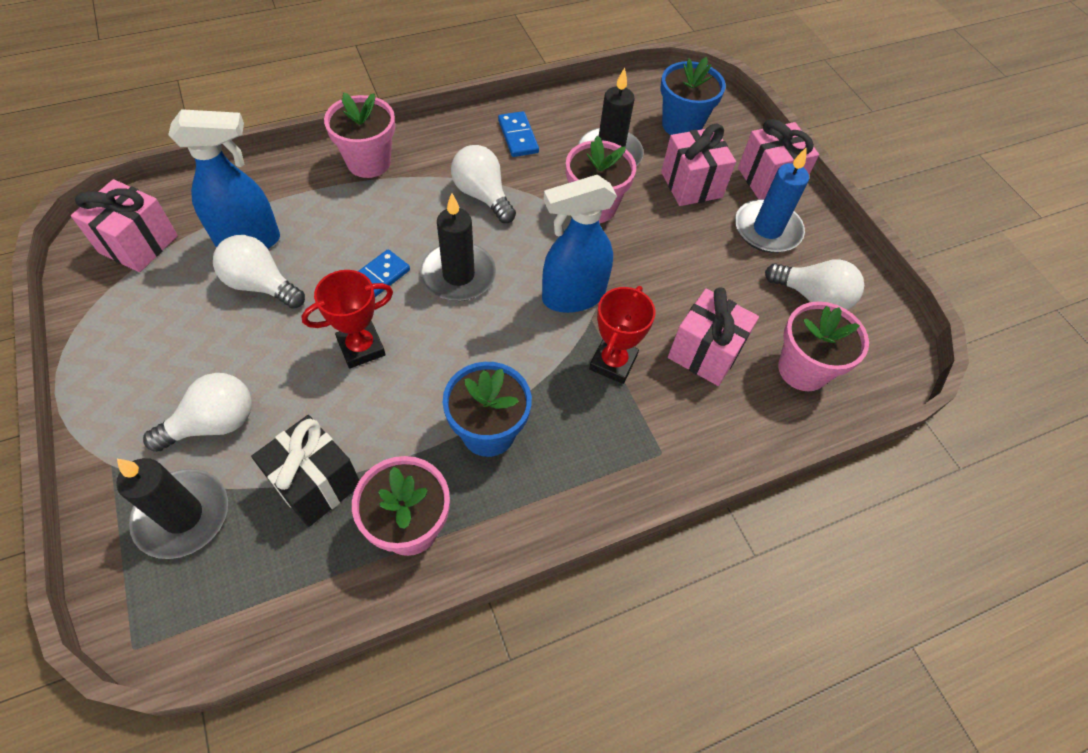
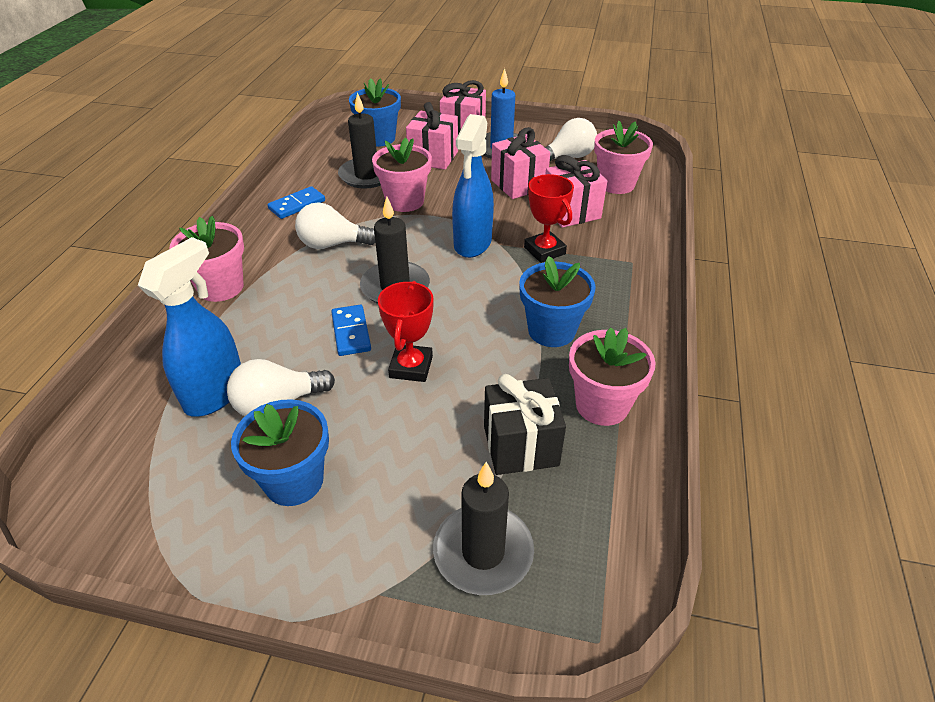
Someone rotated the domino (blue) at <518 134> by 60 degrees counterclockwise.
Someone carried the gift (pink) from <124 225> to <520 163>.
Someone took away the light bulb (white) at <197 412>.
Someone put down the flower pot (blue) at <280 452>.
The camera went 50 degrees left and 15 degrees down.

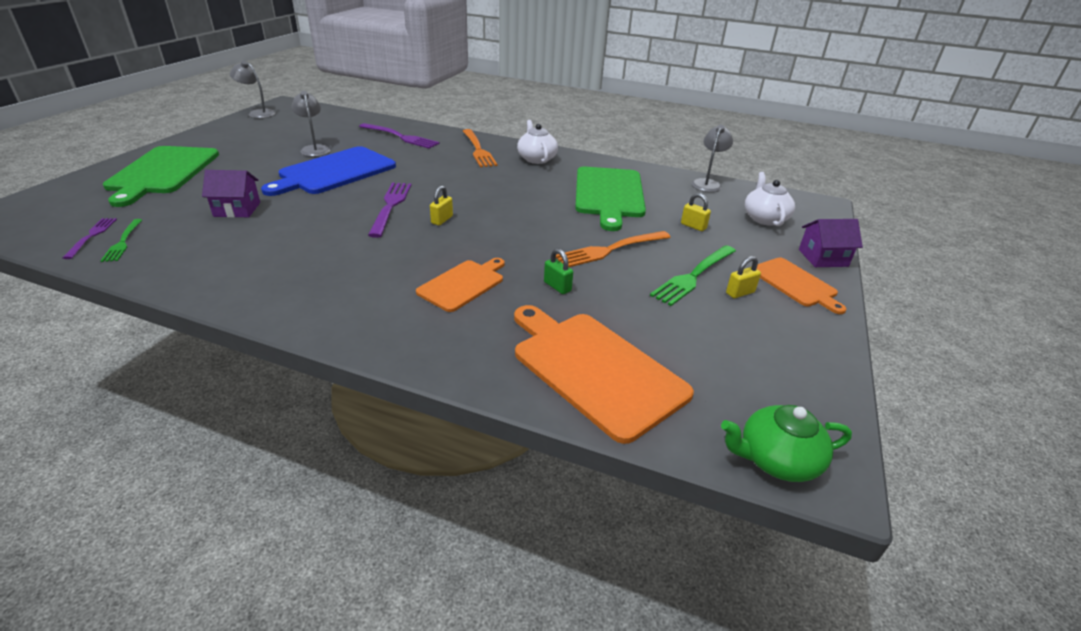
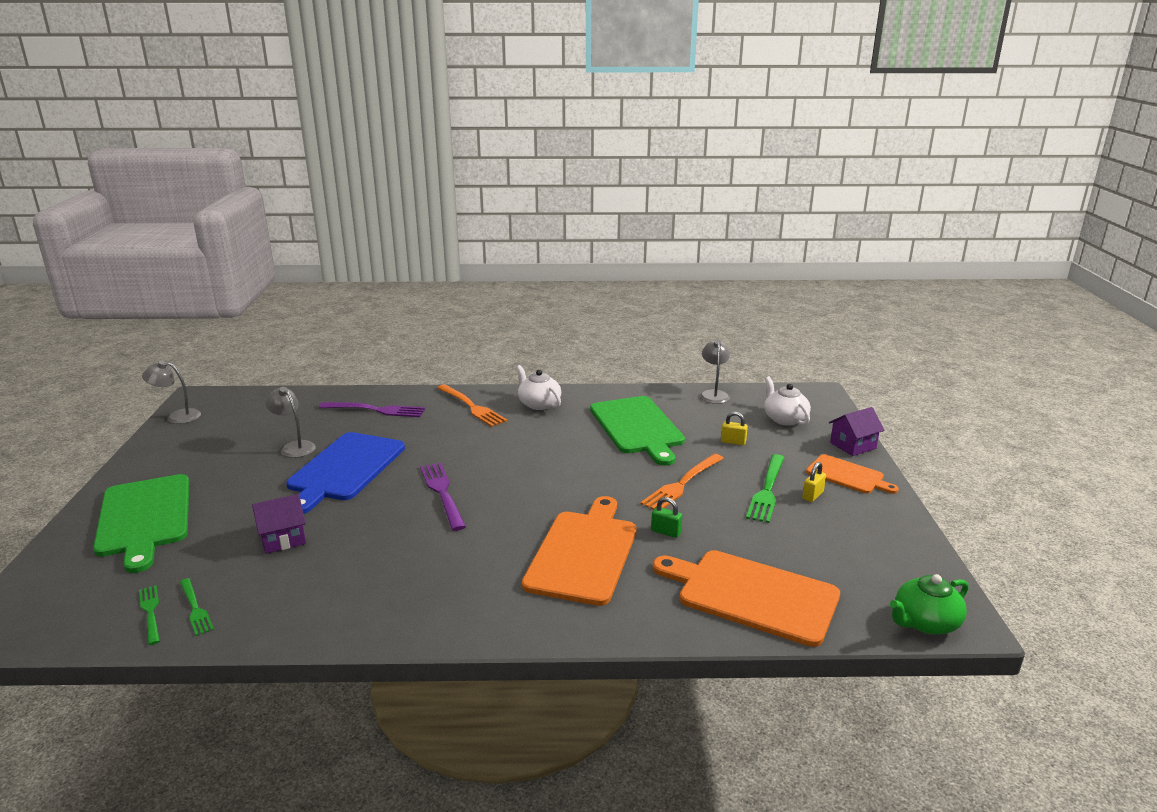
Someone took away the padlock (yellow) at <441 205>.
Someone repainted the fork (purple) at <90 238>, which became the fork (green) at <149 615>.
Someone scaled the cutting board (orange) at <460 285> by 1.72.
The camera went 20 degrees left and 10 degrees down.

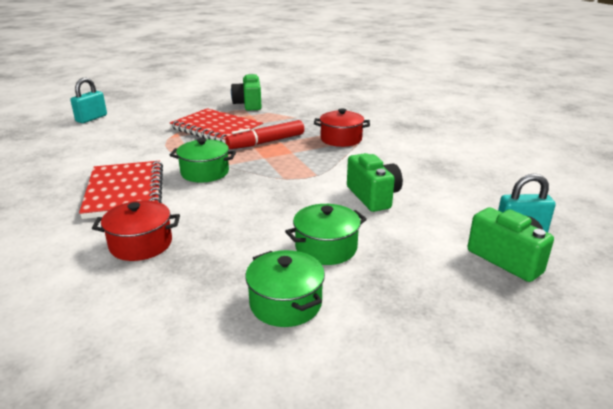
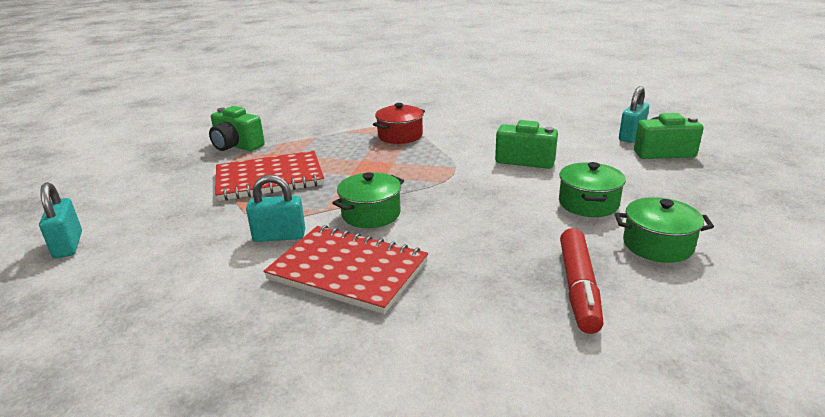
Someone carried the marker (red) from <264 134> to <582 281>.
Someone took away the pot (red) at <136 230>.
Someone put down the padlock (turquoise) at <275 208>.
The camera went 50 degrees left and 0 degrees up.

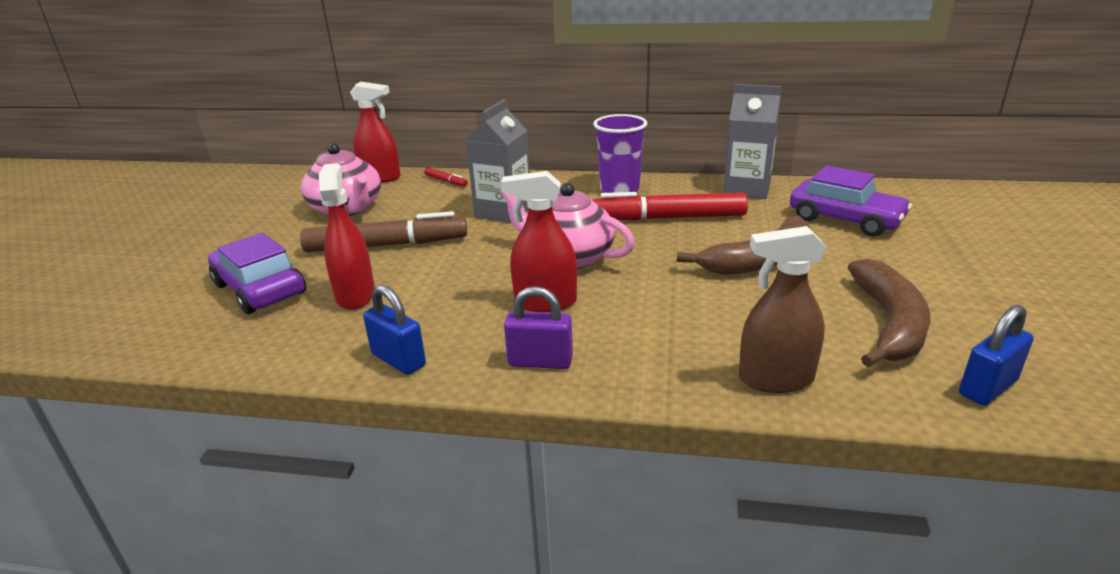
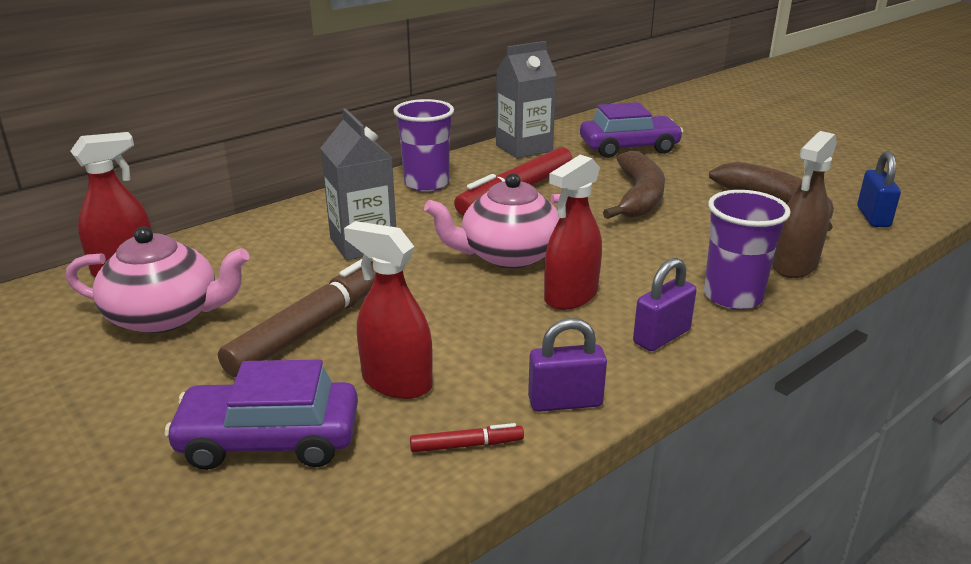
Someone carried the marker (red) from <446 177> to <467 437>.
Someone repainted the padlock (blue) at <394 330>, which became the padlock (purple) at <567 365>.
Someone put down the cup (purple) at <747 250>.
The camera went 50 degrees left and 0 degrees up.

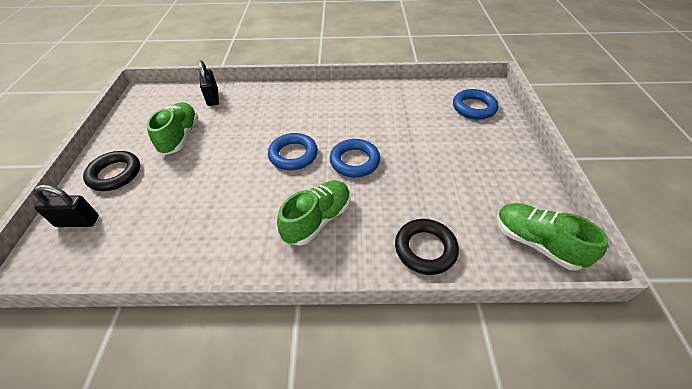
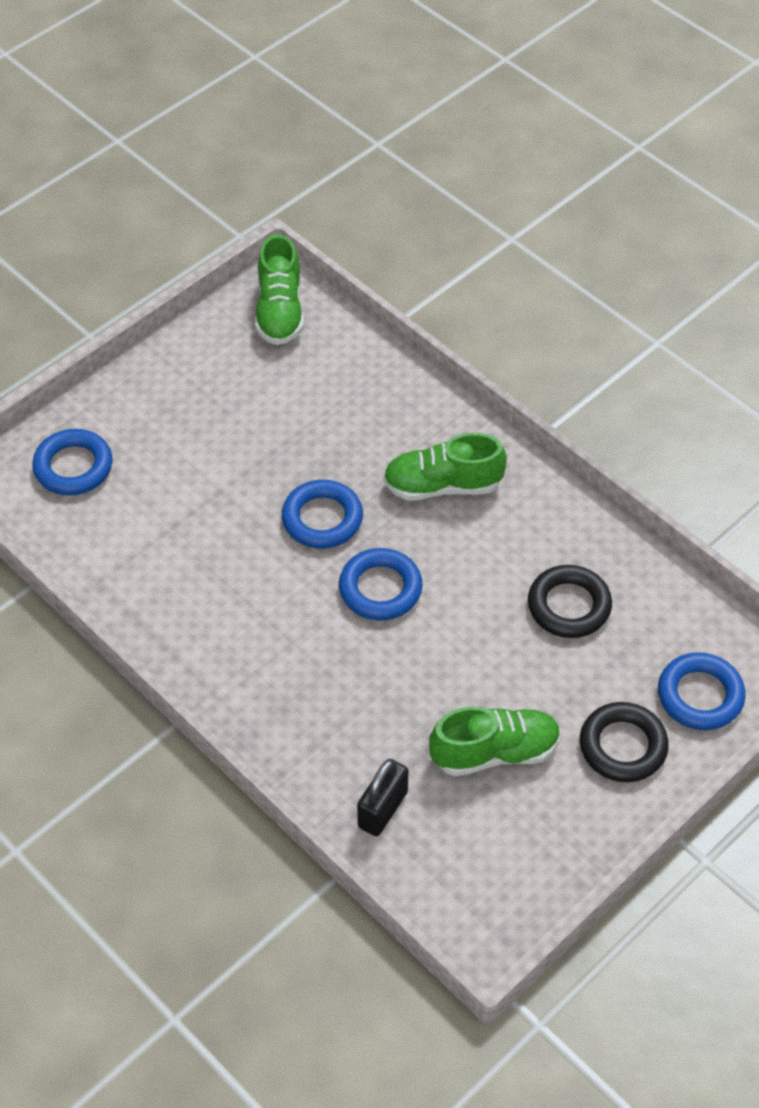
Someone rotated the shoe (green) at <173 128> by 150 degrees counterclockwise.
Someone swapped the padlock (black) at <66 206> for the ring (blue) at <701 691>.
Someone carried the ring (black) from <427 247> to <570 601>.
The camera went 135 degrees left and 5 degrees up.

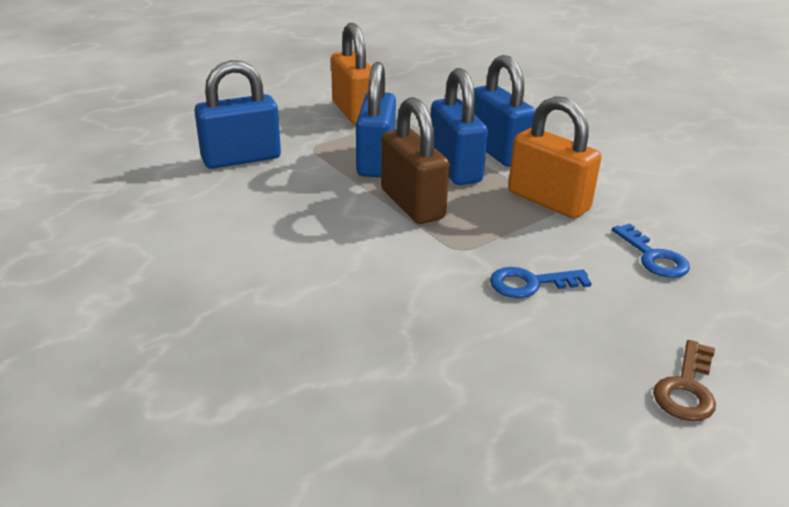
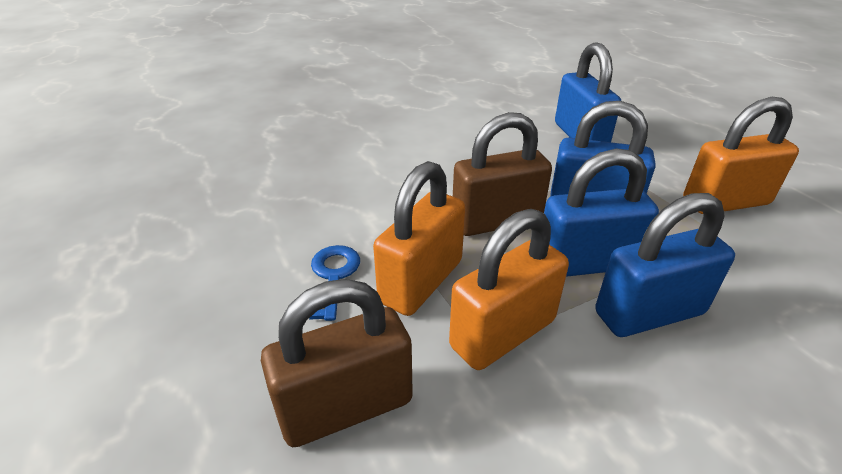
Someone swapped the key (blue) at <651 251> for the padlock (brown) at <337 363>.
Someone took away the key (brown) at <684 380>.
Someone put down the padlock (orange) at <419 238>.
The camera went 100 degrees right and 5 degrees up.

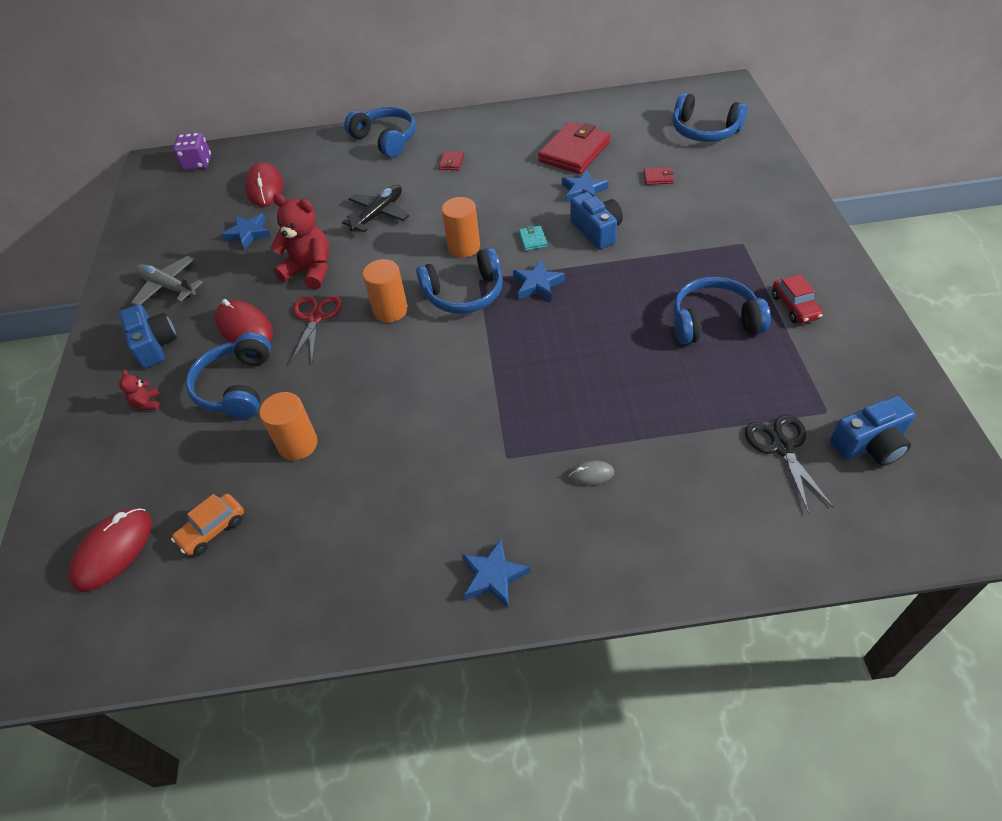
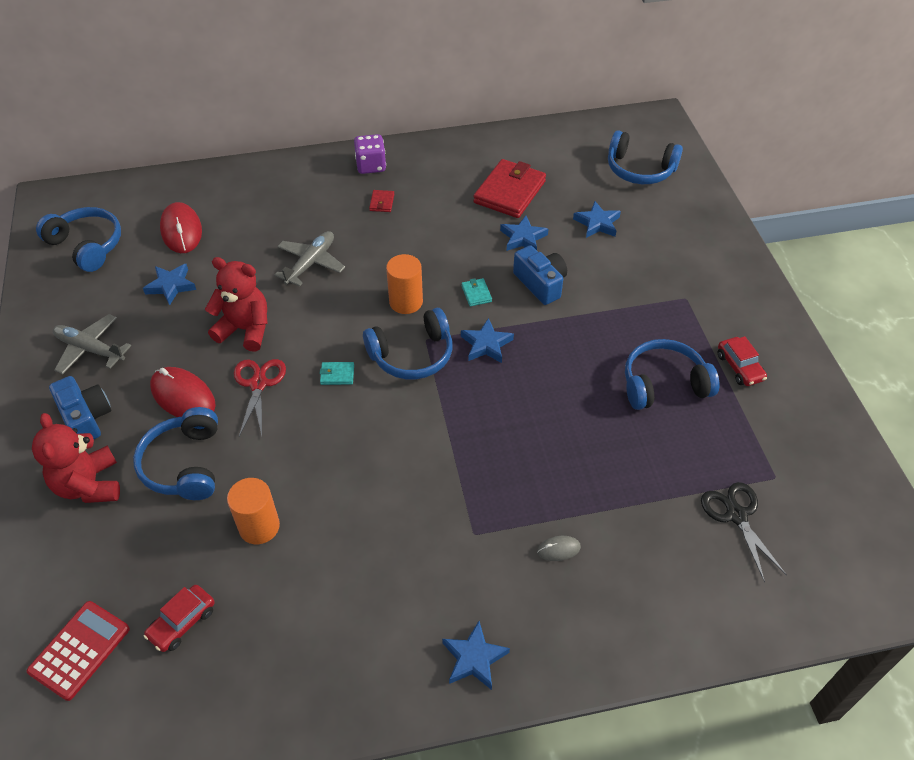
Someone carried the headphones (blue) from <380 132> to <78 239>.
Someone carried the dice (purple) from <192 151> to <370 154>.
Someone swapped the wallet (red) at <659 176> for the star (blue) at <597 219>.
Someone repainted the plane (black) at <375 208>, which became the plane (grey) at <309 258>.
Someone swapped the cylinder (orange) at <385 290> for the wallet (turquoise) at <336 373>.
Someone scaled the teddy bear (red) at <139 390> by 2.19.
Someone took away the camera (blue) at <872 431>.
Someone repainted the car (orange) at <207 524>, which became the car (red) at <179 618>.
Someone swapped the mouse (red) at <110 550> for the calculator (red) at <78 651>.
The camera went 10 degrees left and 0 degrees up.

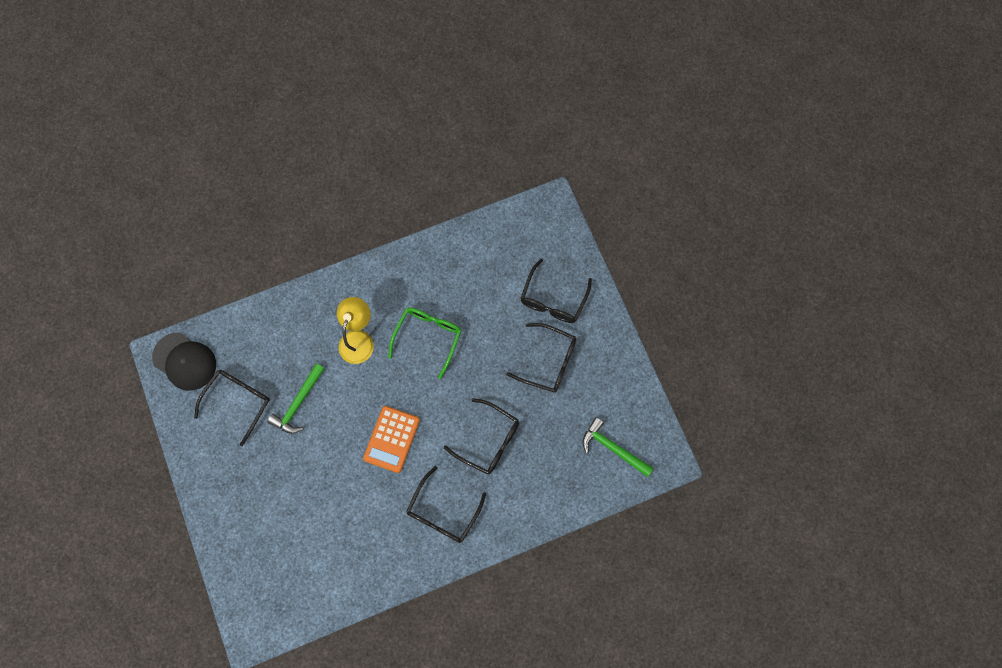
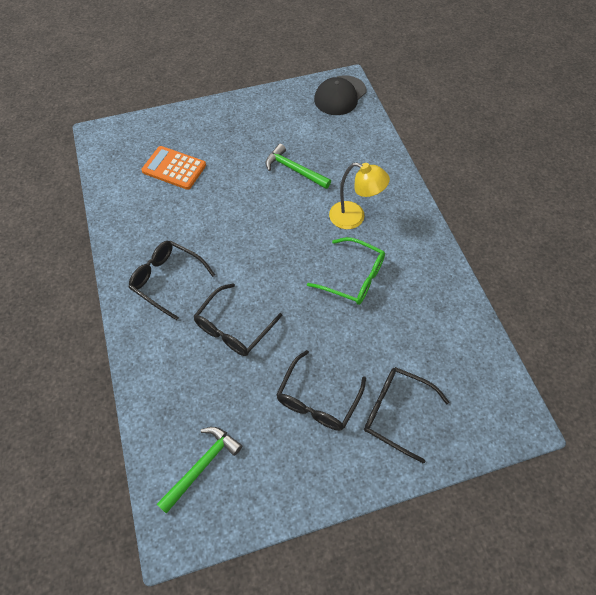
Someone took away the glasses (black) at <232 408>.
Someone carried the calculator (orange) from <391 439> to <173 168>.
The camera went 95 degrees right and 15 degrees down.

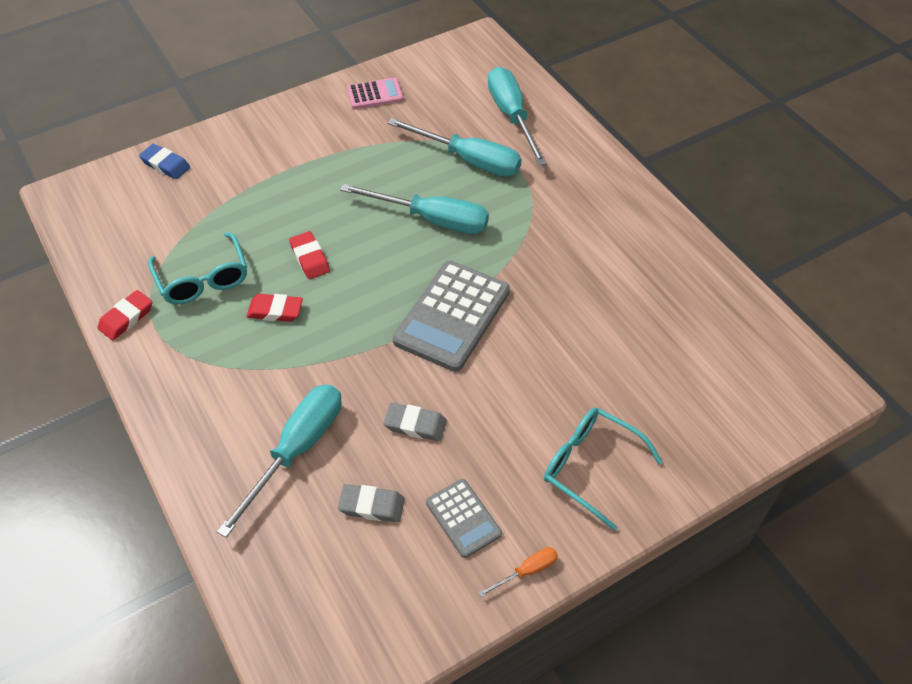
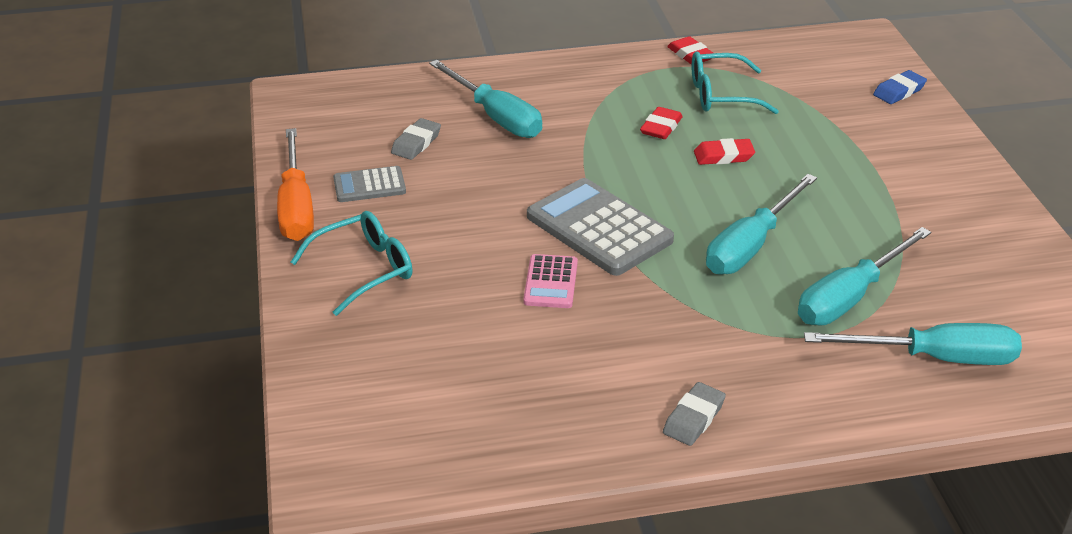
Someone carried the calculator (pink) from <375 93> to <550 281>.
Someone carried the eraser (grey) from <415 422> to <694 414>.
Someone scaled the screwdriver (orange) at <518 572> by 2.24.
The camera went 110 degrees right and 15 degrees down.

